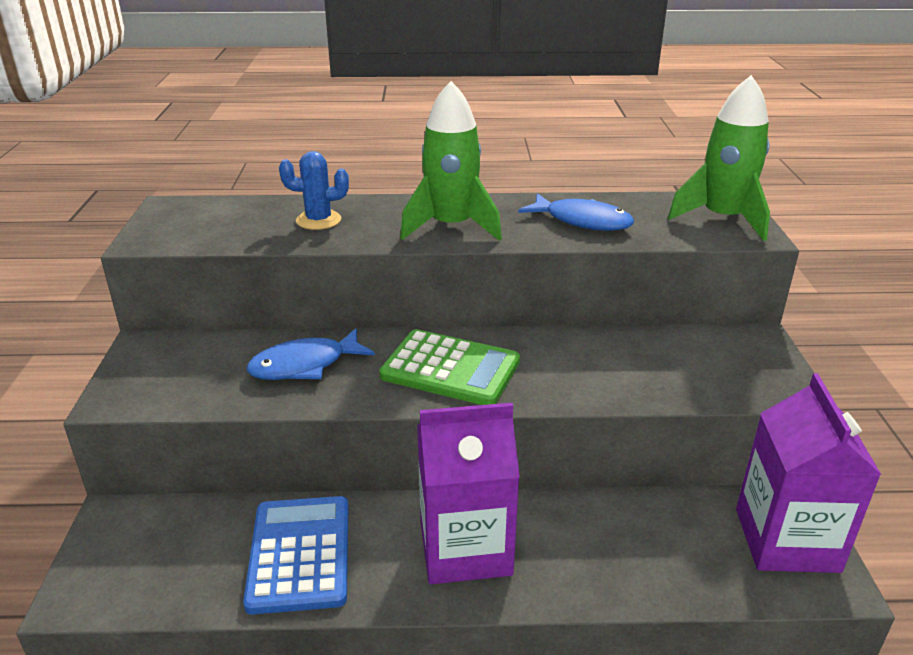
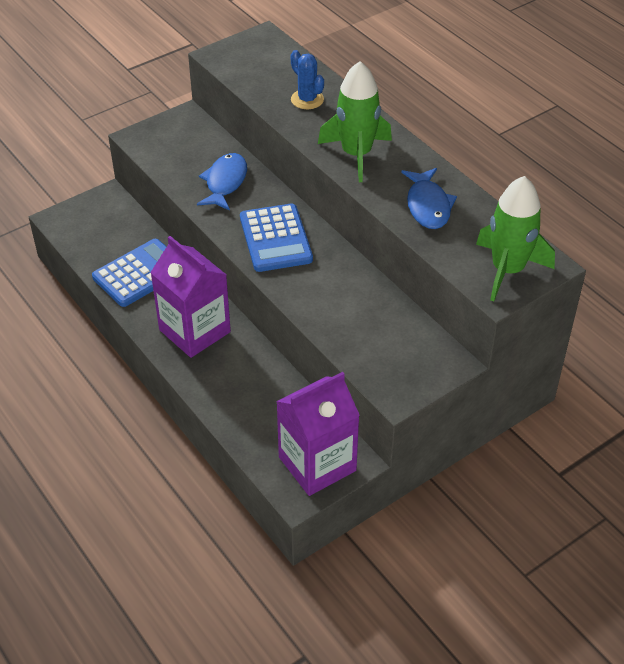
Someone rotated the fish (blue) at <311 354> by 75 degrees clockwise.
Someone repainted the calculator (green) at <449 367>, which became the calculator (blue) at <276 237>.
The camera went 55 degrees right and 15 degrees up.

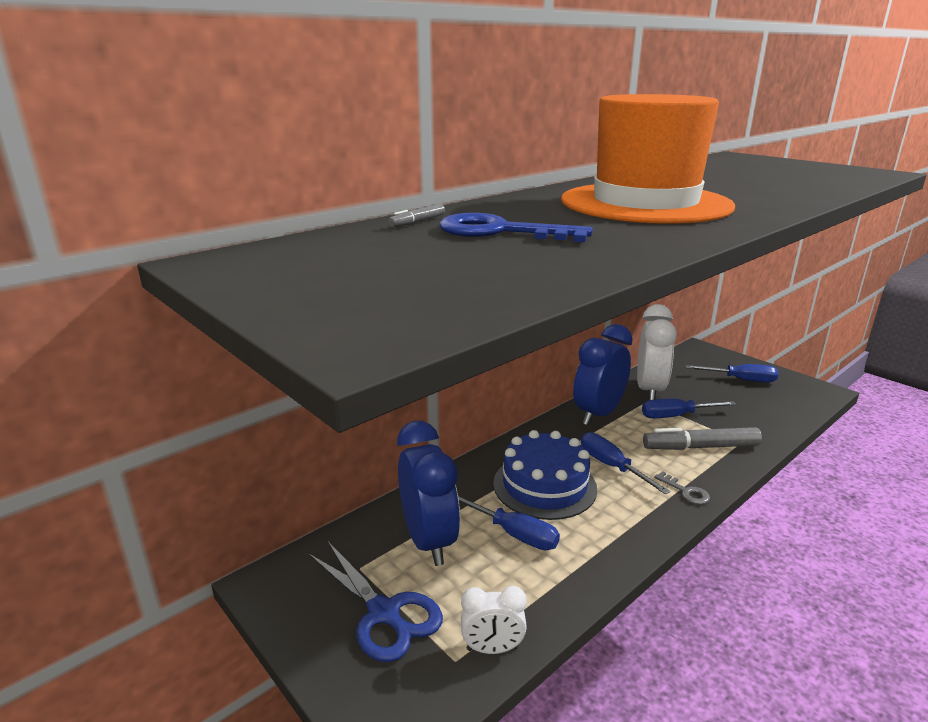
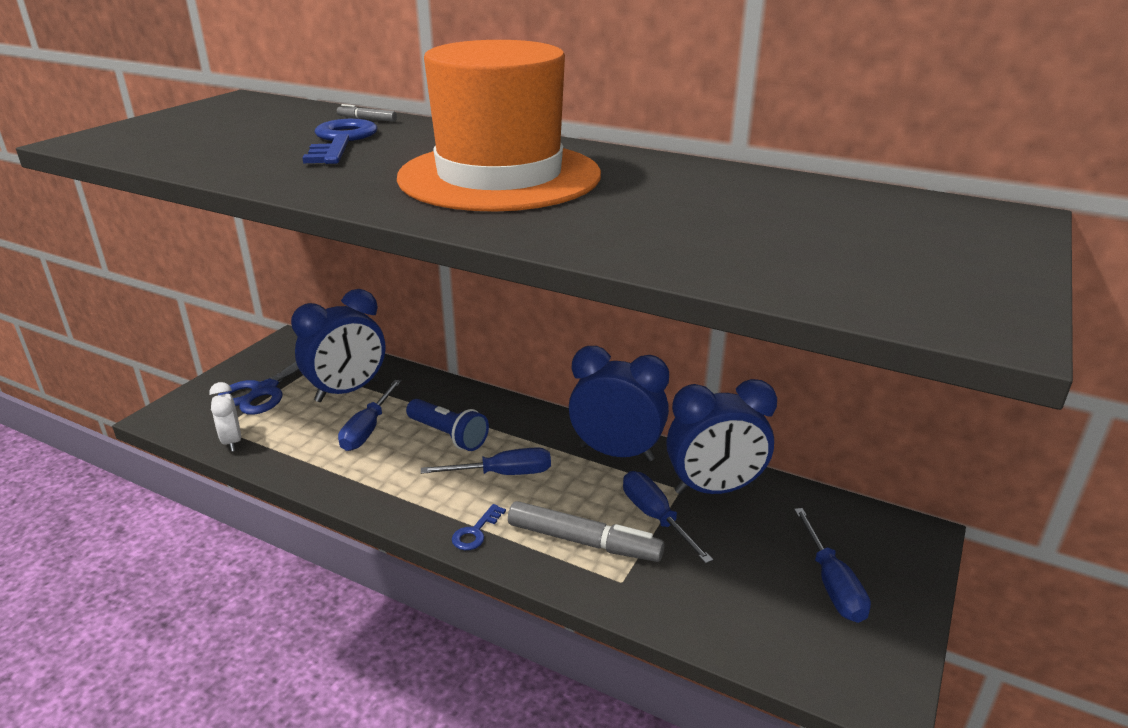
Someone repainted the clock (white) at <657 352>, which became the clock (blue) at <721 437>.
Someone rotated the marker (grey) at <702 438> by 135 degrees clockwise.
Someone swapped the cake (blue) at <545 475> for the flashlight (blue) at <447 425>.
Someone rotated the screwdriver (blue) at <625 463> by 45 degrees clockwise.
Someone repainted the key (grey) at <682 487>, which became the key (blue) at <479 527>.
The camera went 70 degrees right and 5 degrees up.

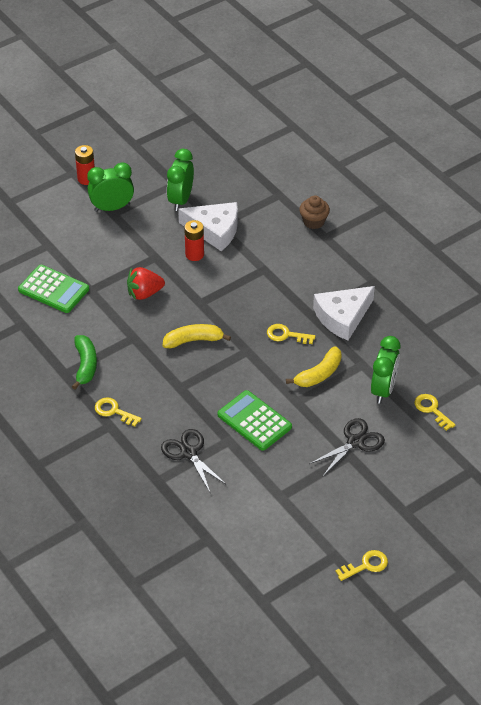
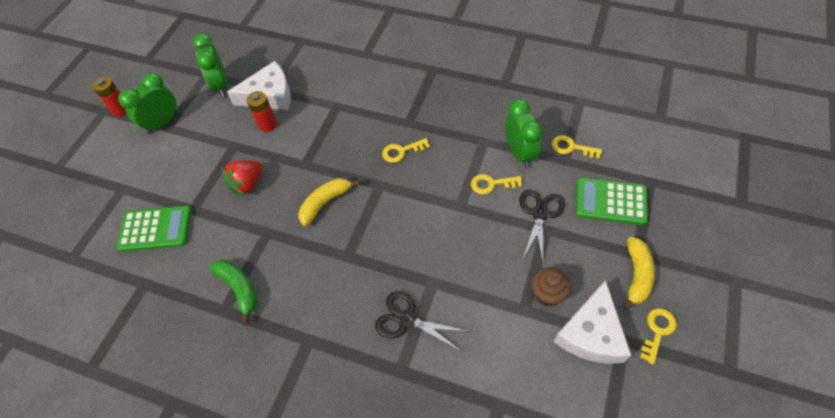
Someone carried the cupcake (brown) from <314 212> to <551 286>.
Someone carried the cheese (white) from <344 313> to <592 322>.
Someone carried the banana (yellow) from <313 366> to <639 273>.
Someone carried the calculator (green) from <255 420> to <611 201>.
Someone carried the key (yellow) from <118 412> to <496 184>.
The camera went 30 degrees left and 10 degrees up.

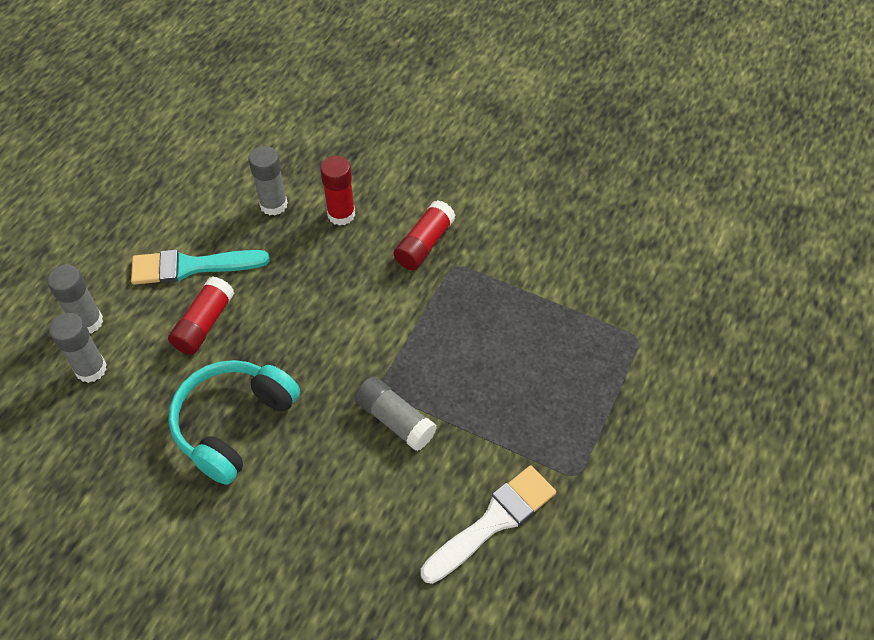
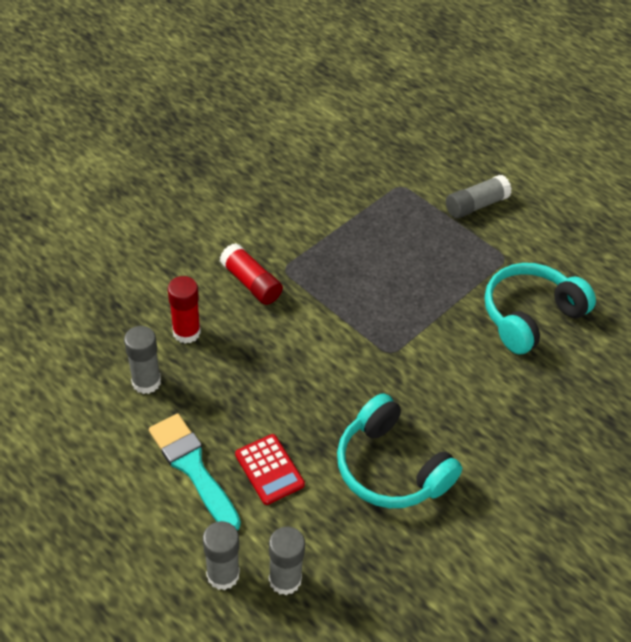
Someone rotated the brush (turquoise) at <200 267> by 135 degrees clockwise.
Someone swapped the glue stick (red) at <201 315> for the calculator (red) at <270 469>.
Someone carried the glue stick (grey) from <396 413> to <479 197>.
Someone swapped the brush (white) at <488 524> for the headphones (turquoise) at <540 308>.
The camera went 75 degrees left and 5 degrees down.

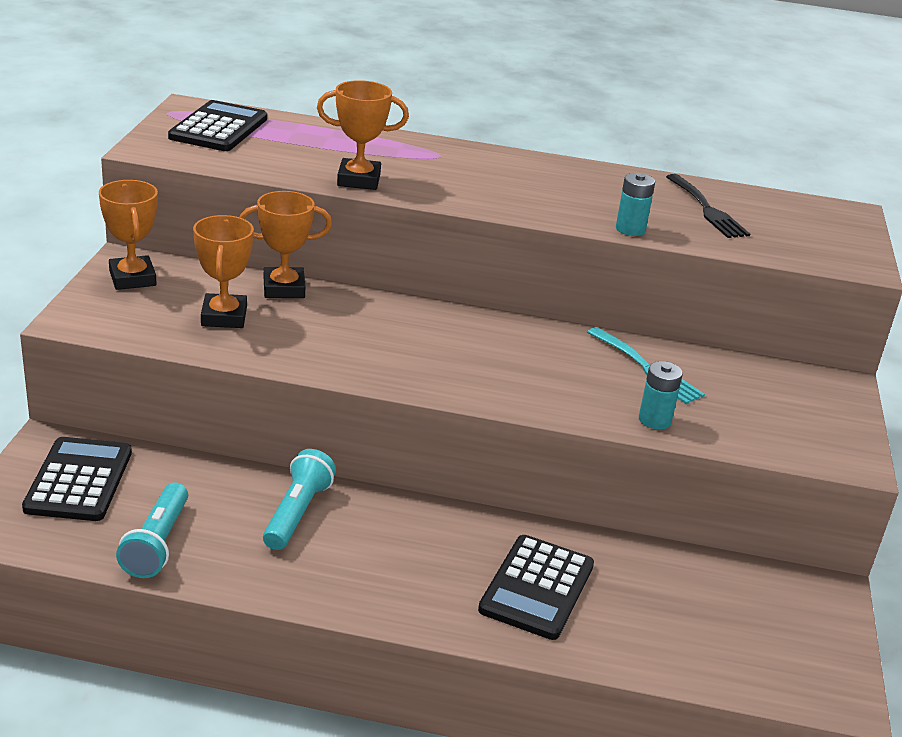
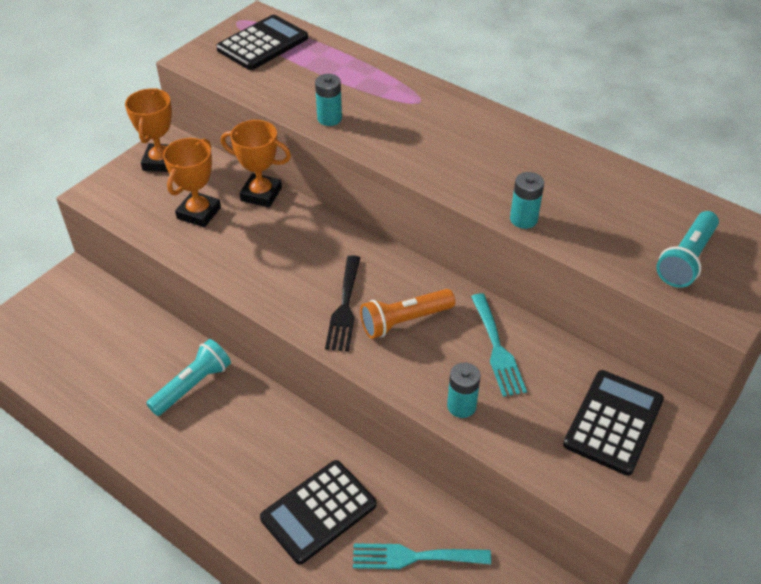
Someone swapped the trophy (orange) at <363 135> for the battery (turquoise) at <328 100>.
Someone carried the fork (black) from <708 206> to <342 303>.
Someone carried the calculator (black) from <77 479> to <613 423>.
Someone carried the flashlight (turquoise) from <152 530> to <687 249>.
Someone put down the flashlight (orange) at <407 314>.
Someone put down the fork (turquoise) at <422 556>.
The camera went 30 degrees right and 15 degrees up.

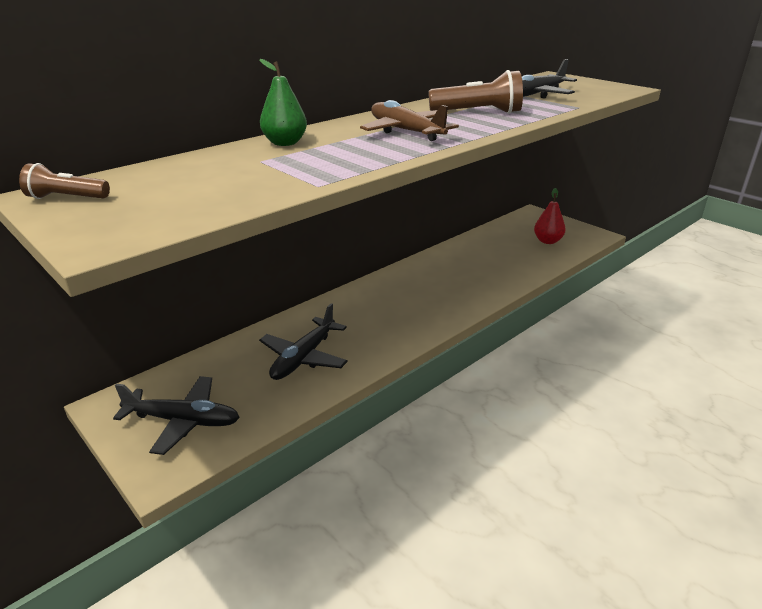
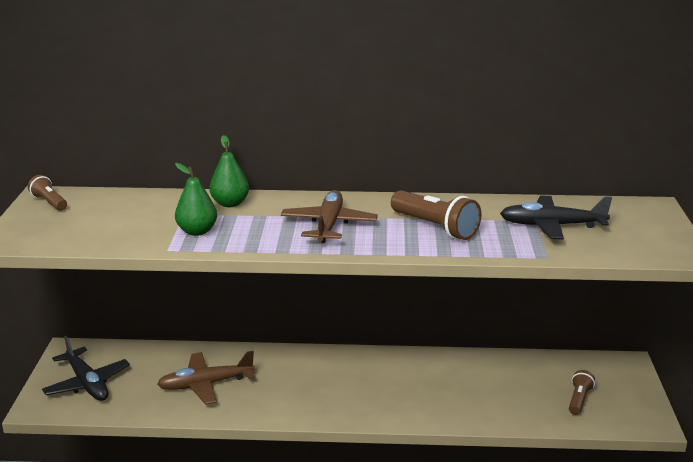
Someone swapped the pear (red) at <550 216> for the flashlight (brown) at <582 392>.
Someone repainted the plane (black) at <303 341>, which became the plane (brown) at <206 378>.
Someone put down the pear (green) at <196 199>.
The camera went 45 degrees right and 5 degrees down.

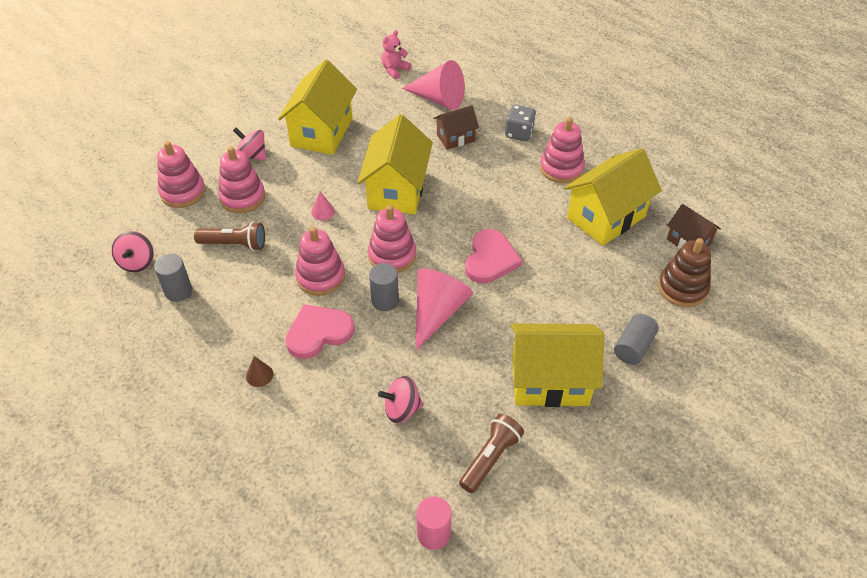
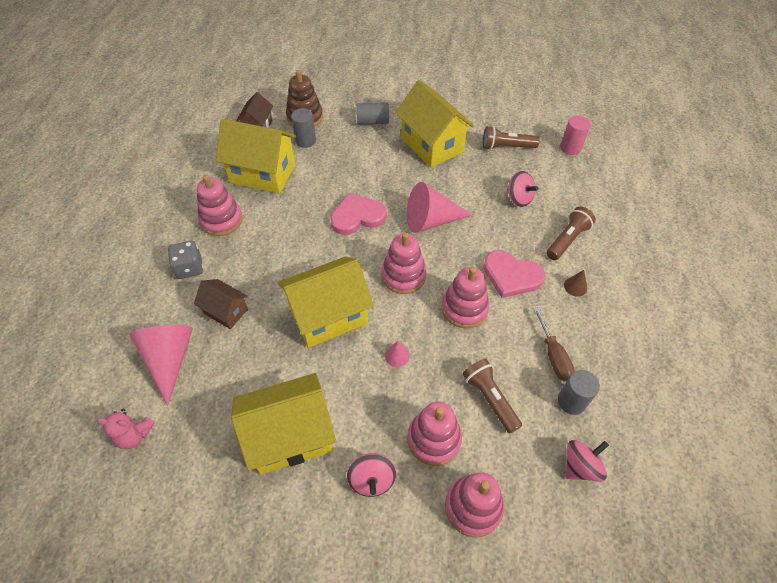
Someone carried the cylinder (grey) from <384 287> to <303 128>.
Someone put down the flashlight (brown) at <571 233>.
Someone put down the screwdriver (brown) at <554 344>.
The camera went 125 degrees left and 5 degrees up.

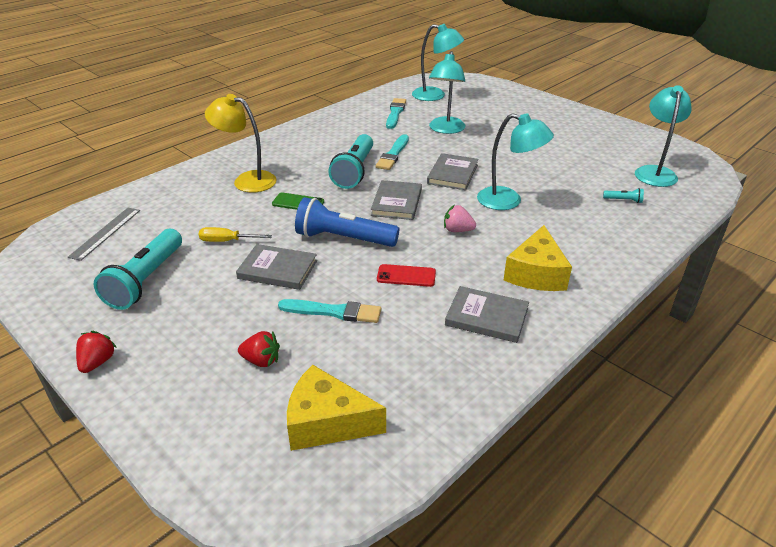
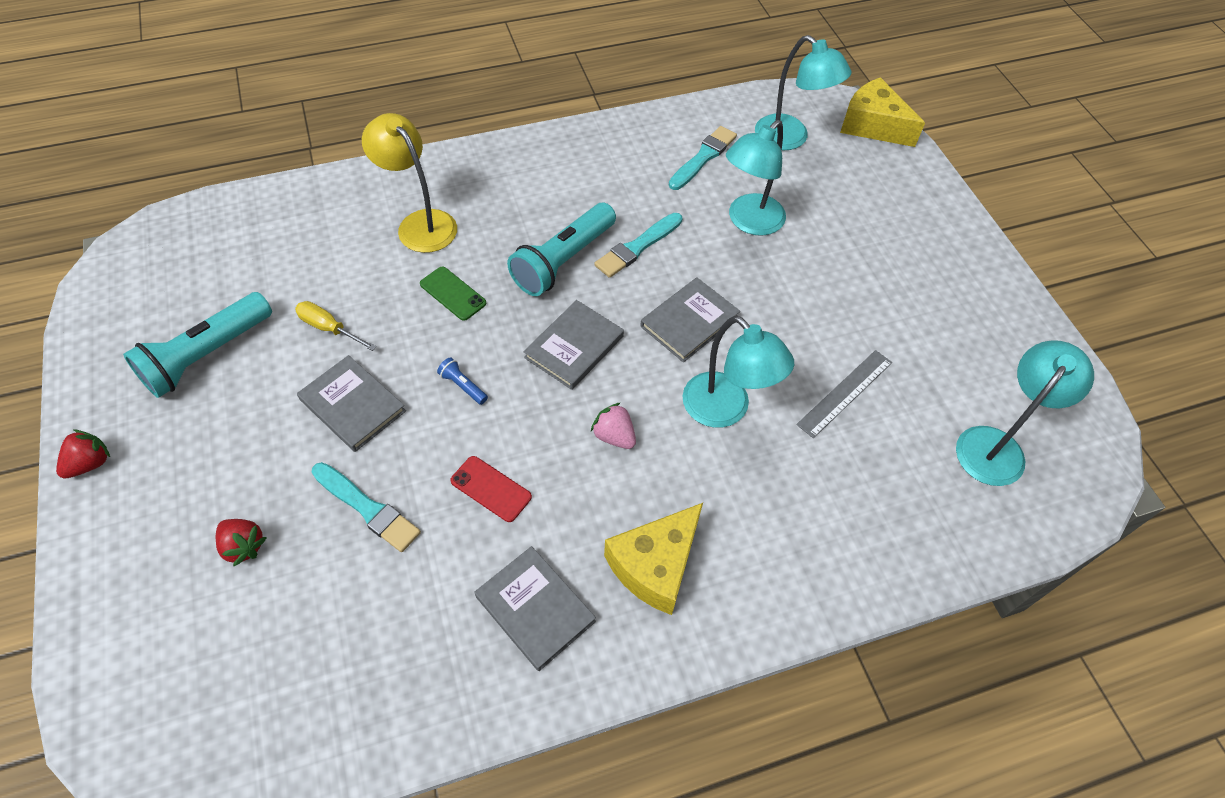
Someone took away the flashlight (turquoise) at <623 195>.
Someone scaled the flashlight (blue) at <347 222> by 0.41.
Someone carried the ruler (grey) from <104 234> to <844 394>.
Someone carried the cheese (yellow) from <336 408> to <882 112>.
The camera went 25 degrees right and 20 degrees up.

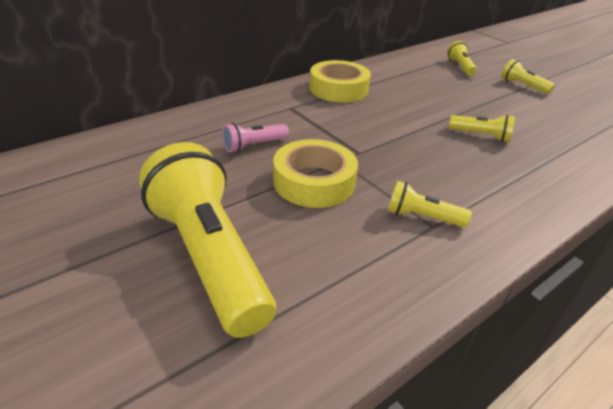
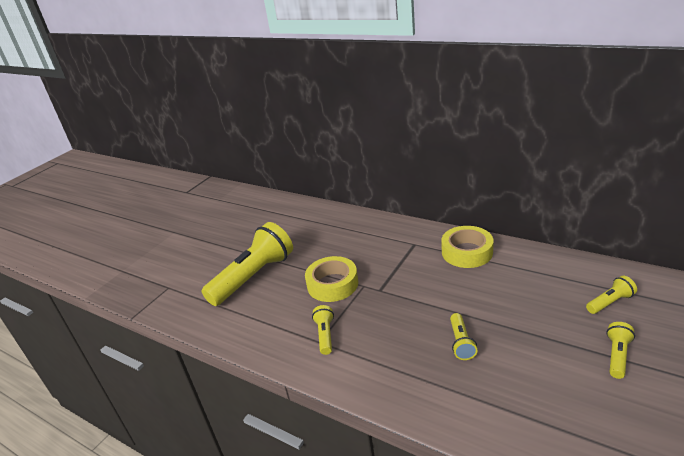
Someone took away the flashlight (pink) at <255 138>.
The camera went 75 degrees right and 5 degrees down.

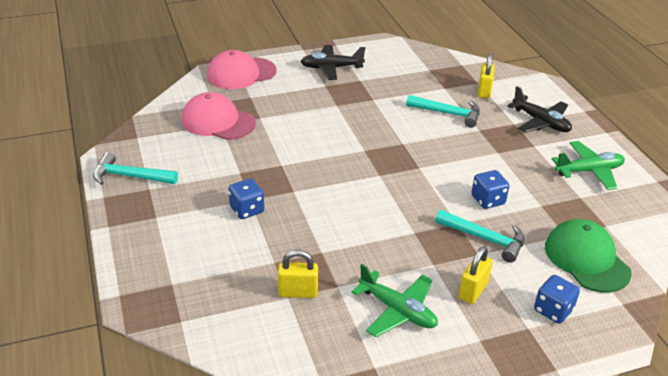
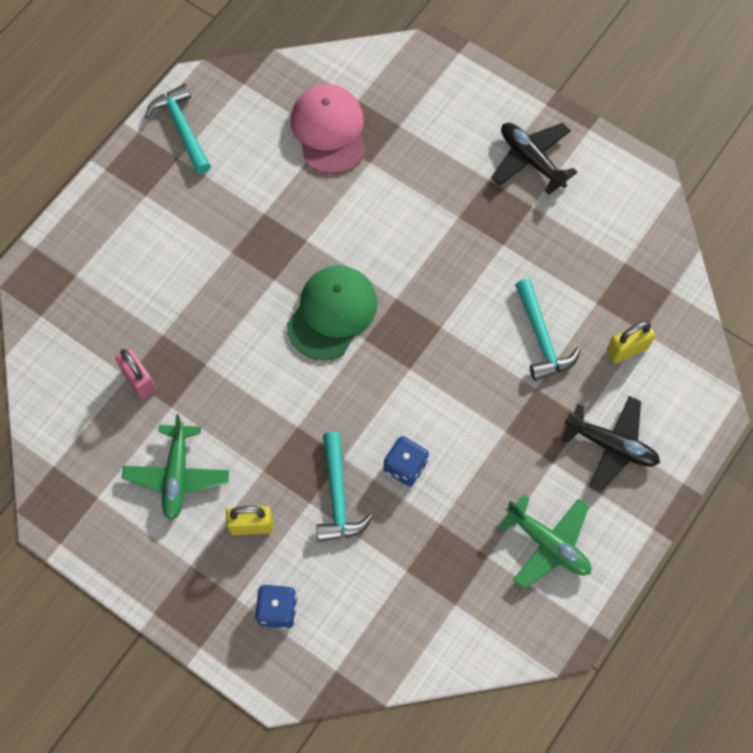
Someone took away the cap (pink) at <241 69>.
Someone rotated the plane (black) at <539 109> by 75 degrees counterclockwise.
Someone took away the dice (blue) at <246 198>.
Someone carried the cap (green) from <588 256> to <332 313>.
Someone repainted the padlock (yellow) at <298 274>, which became the padlock (pink) at <136 373>.
The camera went 55 degrees right and 30 degrees up.

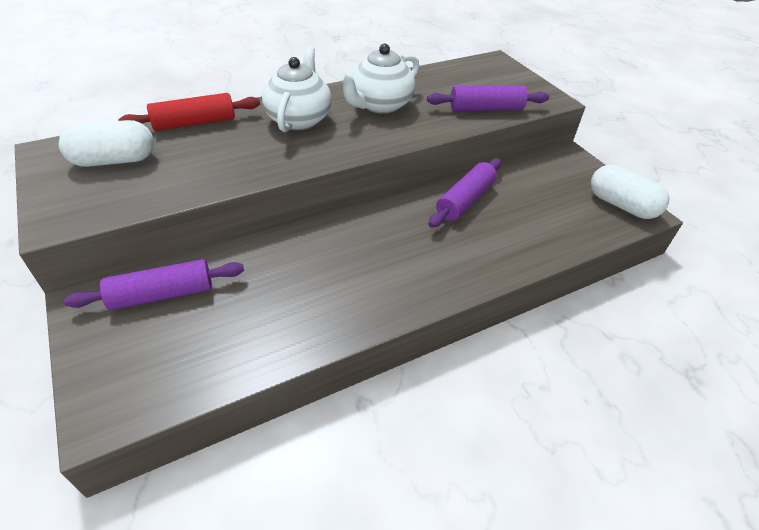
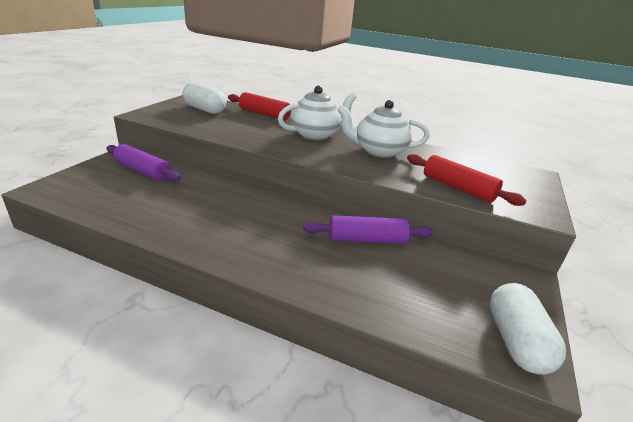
Someone repainted the rolling pin (purple) at <488 98>, which became the rolling pin (red) at <466 180>.
The camera went 50 degrees right and 15 degrees down.

